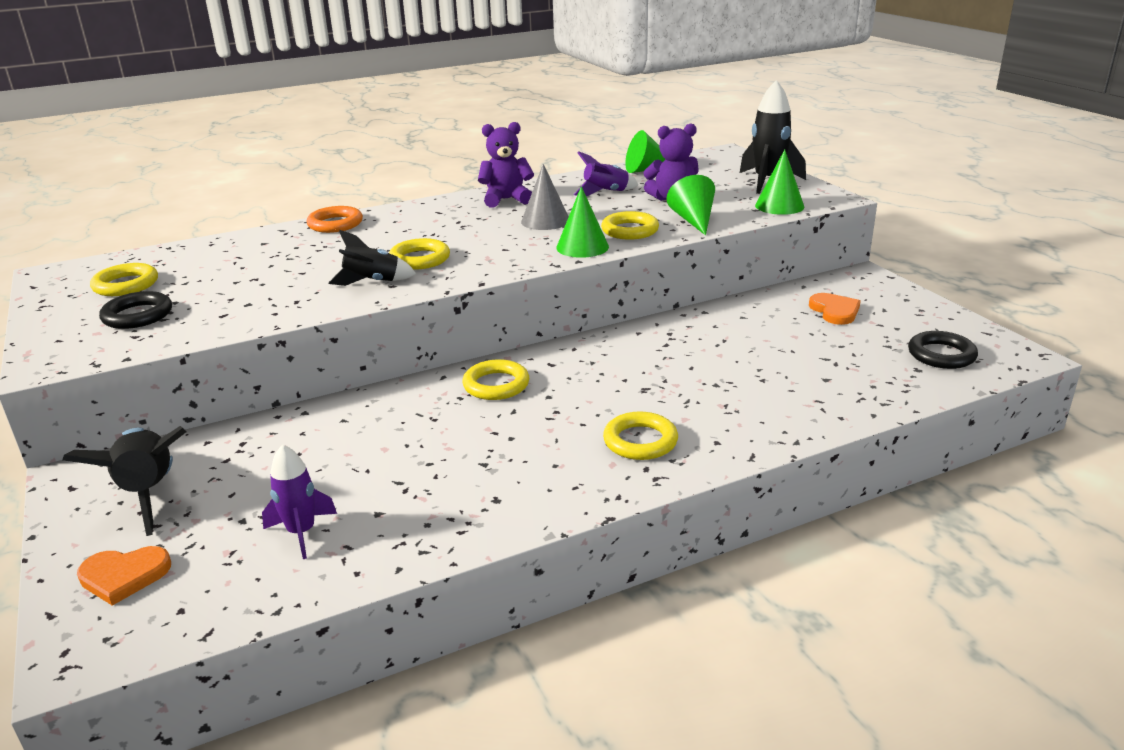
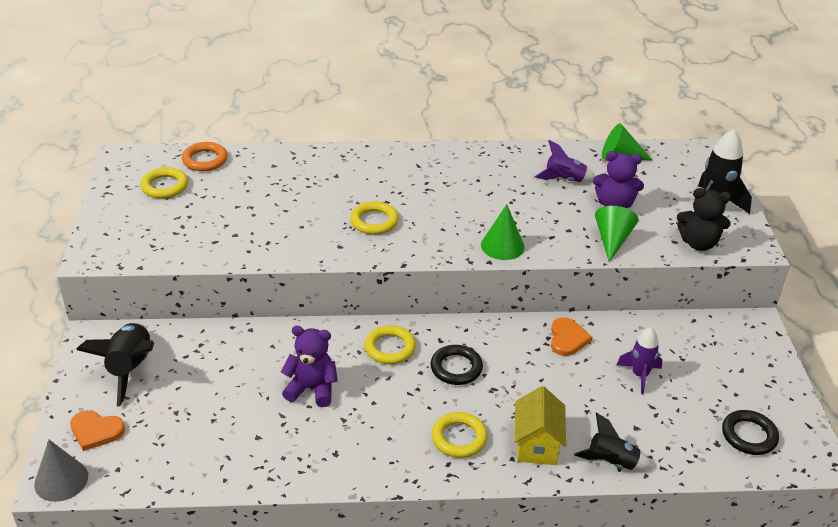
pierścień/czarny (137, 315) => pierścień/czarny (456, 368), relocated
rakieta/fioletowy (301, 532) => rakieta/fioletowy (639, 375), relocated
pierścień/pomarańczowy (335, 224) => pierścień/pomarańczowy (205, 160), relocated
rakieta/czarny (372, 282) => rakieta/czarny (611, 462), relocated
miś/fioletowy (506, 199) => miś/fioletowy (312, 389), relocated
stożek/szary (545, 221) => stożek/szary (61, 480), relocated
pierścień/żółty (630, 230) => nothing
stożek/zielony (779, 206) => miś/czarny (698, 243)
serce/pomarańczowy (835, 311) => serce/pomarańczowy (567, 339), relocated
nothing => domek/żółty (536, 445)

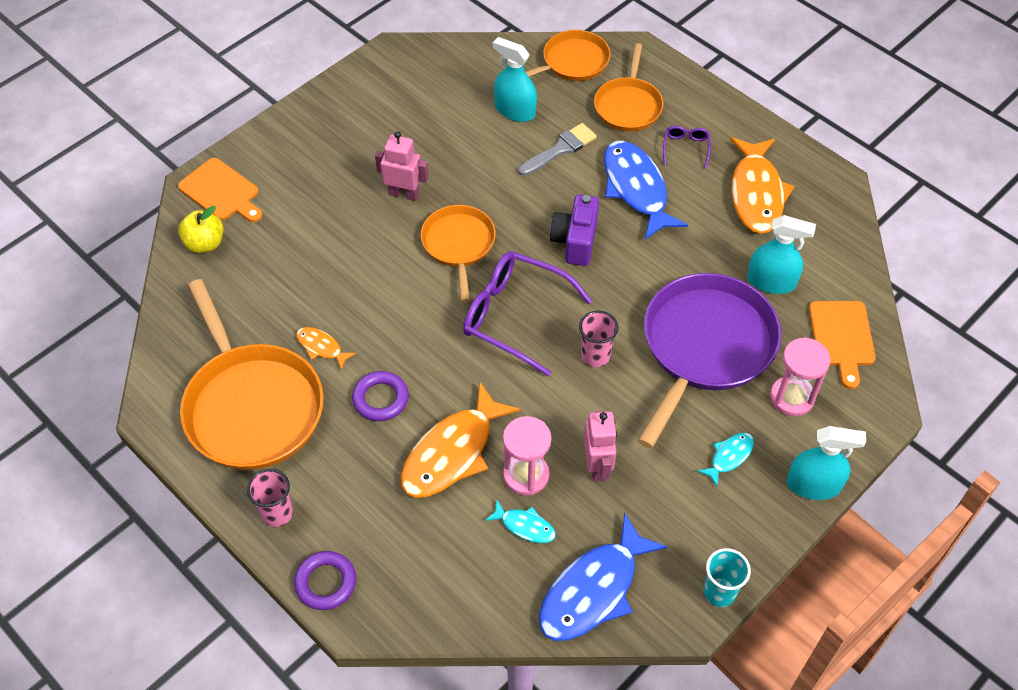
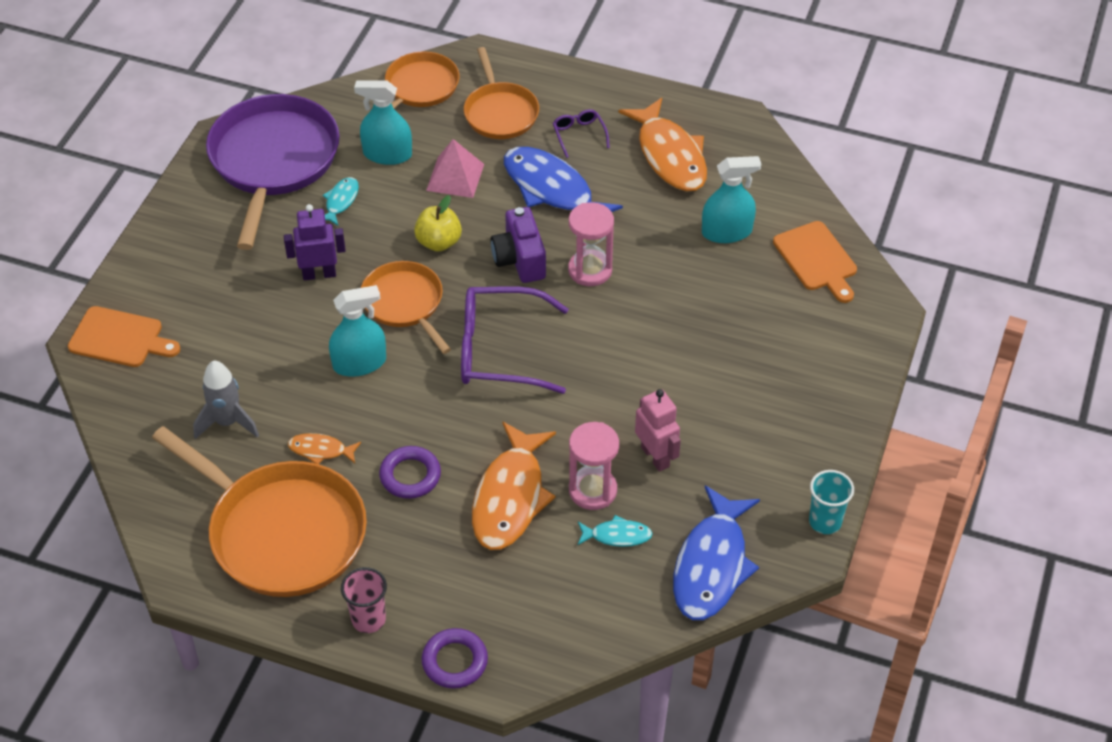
jabłko/żółty (205, 243) => jabłko/żółty (439, 242), relocated
robot/różowy (404, 194) => robot/fioletowy (319, 274)
pędzel/szary (560, 149) => piramida/różowy (455, 177)
szklanka/różowy (595, 356) => nothing
patelnia/fioletowy (705, 346) => patelnia/fioletowy (273, 161), relocated
ryba/turkusowy (729, 457) => ryba/turkusowy (341, 201), relocated
klepsydra/różowy (791, 397) => klepsydra/różowy (590, 270), relocated
spryskiwacz/turkusowy (813, 485) => spryskiwacz/turkusowy (359, 363), relocated
nothing => rakieta/szary (227, 422)

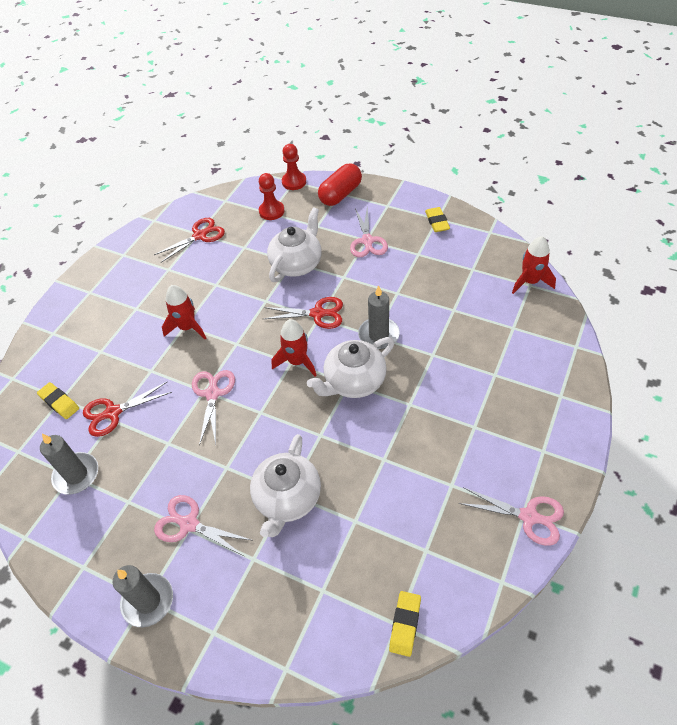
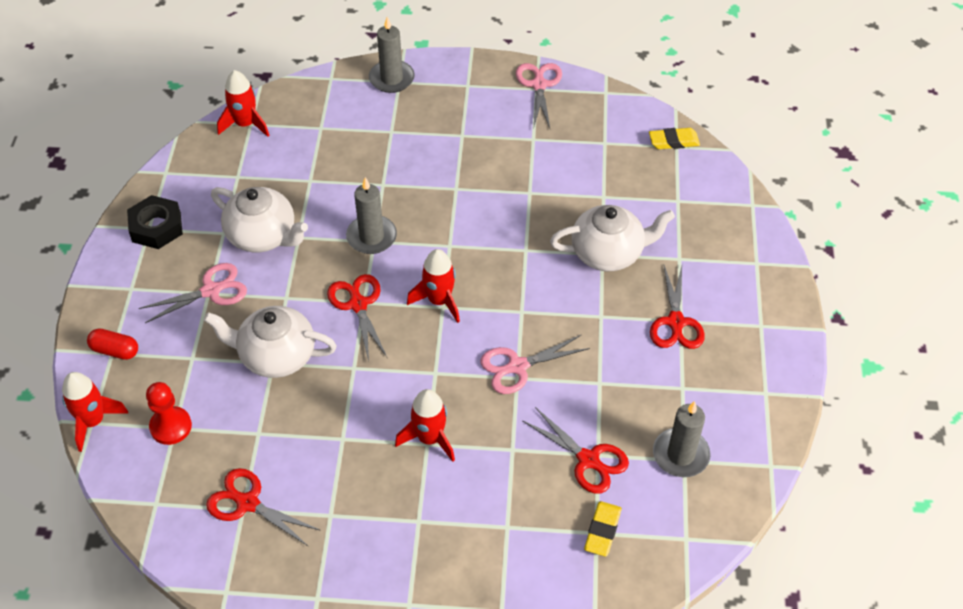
świeca/szary (148, 601) => świeca/szary (391, 79), relocated
nożyczki/różowy (189, 524) => nożyczki/czerwony (676, 322)
pionek/czerwony (294, 182) => rakieta/czerwony (93, 421)
imbryk/biały (354, 382) => imbryk/biały (263, 236), relocated
kapsułka/czerwony (340, 194) => kapsułka/czerwony (115, 350), x0.61
gumka do mazania/żółty (437, 222) => nakrętka/czarny (156, 227)

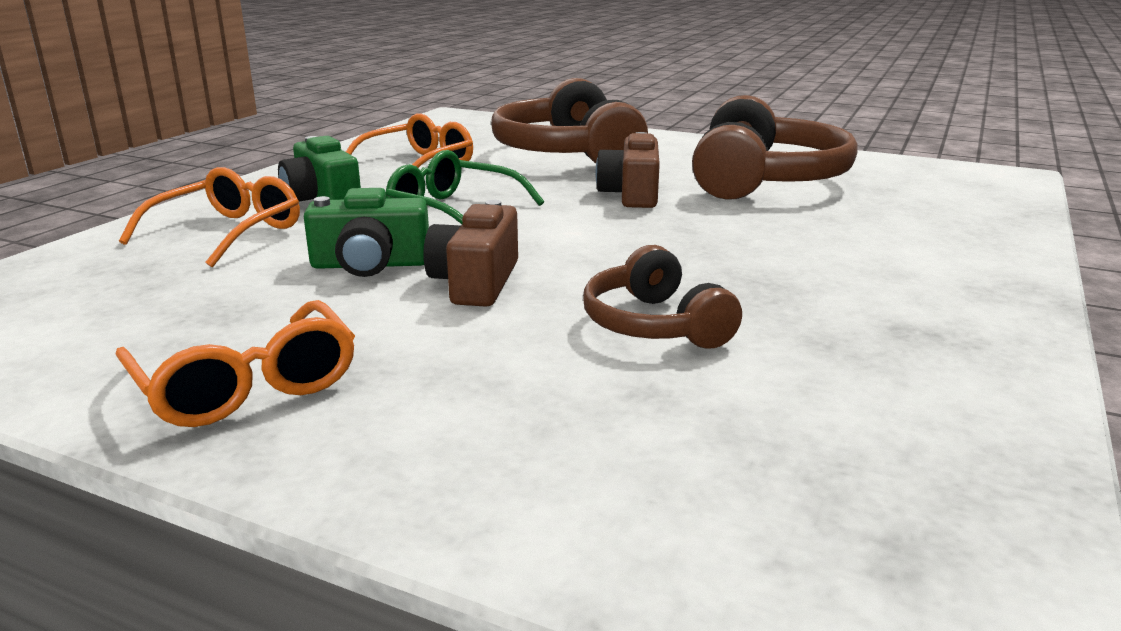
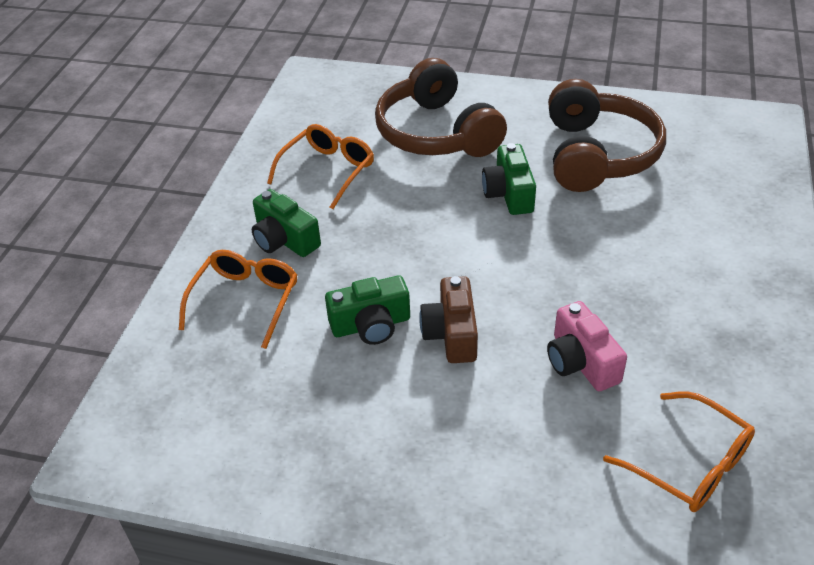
okulary/pomarańczowy (246, 384) => okulary/pomarańczowy (688, 463), relocated
okulary/zielony (455, 211) => nothing
słuchawki/brązowy (654, 325) => aparat fotograficzny/różowy (581, 362)
aparat fotograficzny/brązowy (631, 194) => aparat fotograficzny/zielony (509, 193)

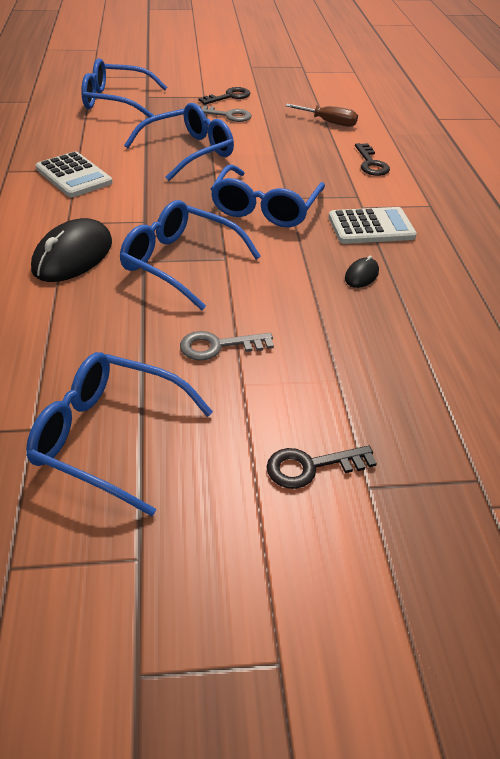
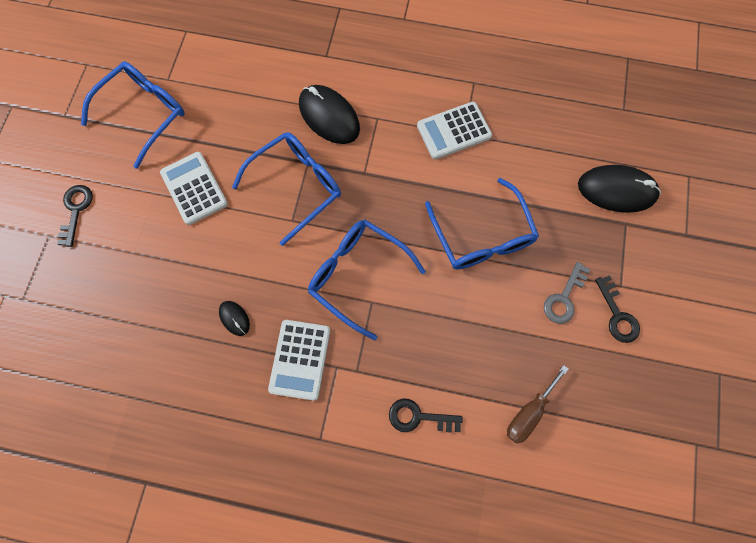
okulary/niebieski (116, 101) => myszka/czarny (616, 190)
klucz/szary (218, 346) => kalkulator/biały (194, 188)

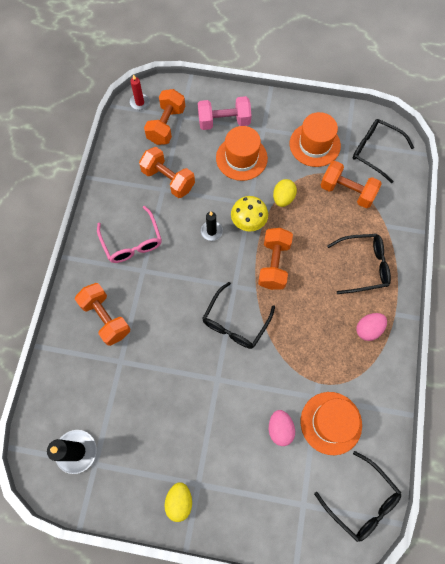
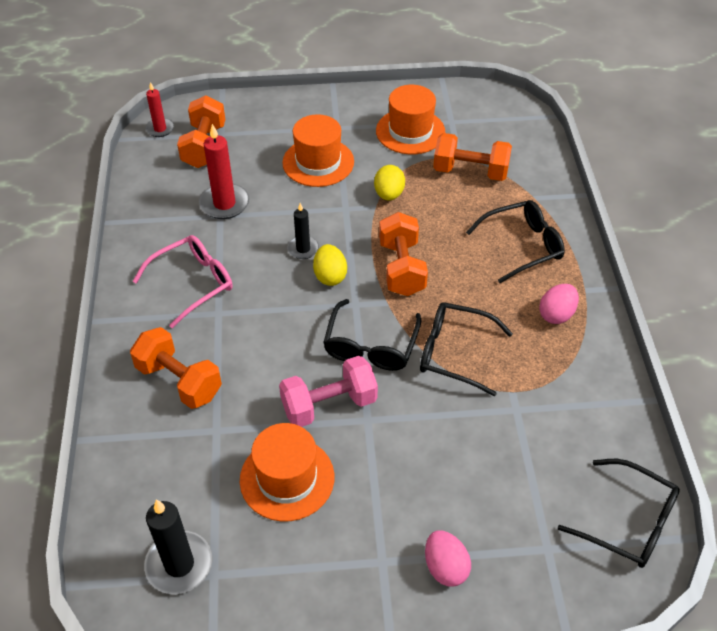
okulary/różowy (132, 242) => okulary/różowy (193, 283), 90 degrees counterclockwise
hantel/pomarańczowy (168, 179) => świeca/czerwony (224, 203)
jajko/żółty (179, 501) => jajko/żółty (330, 276), relocated
hantel/różowy (224, 121) => hantel/różowy (329, 405), relocated
grzyb/żółty (248, 222) => nothing
jajko/różowy (280, 429) => jajko/różowy (445, 567), relocated
kapelusz/pomarańczowy (331, 423) => kapelusz/pomarańczowy (287, 478), relocated
okulary/czarny (375, 151) => okulary/czarny (454, 353), relocated

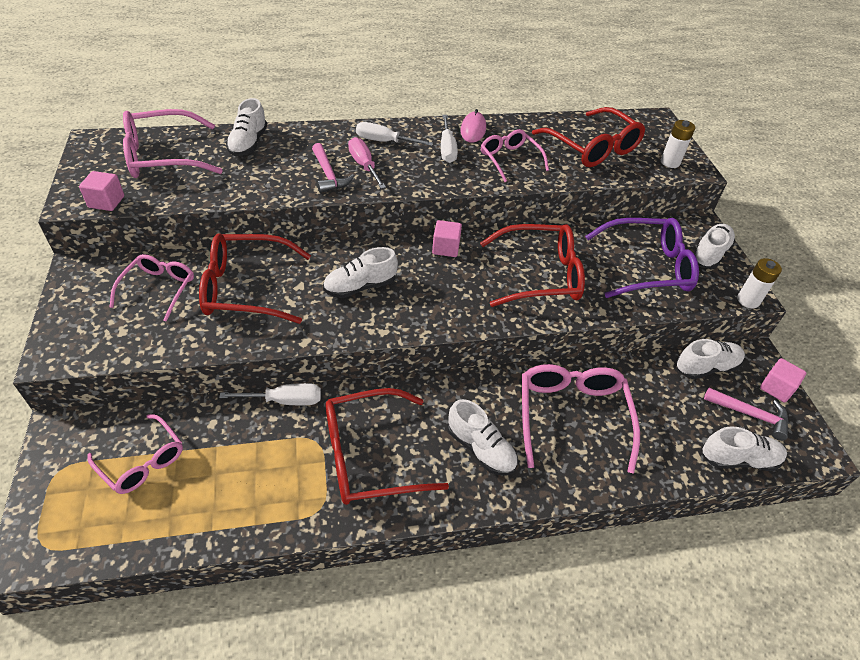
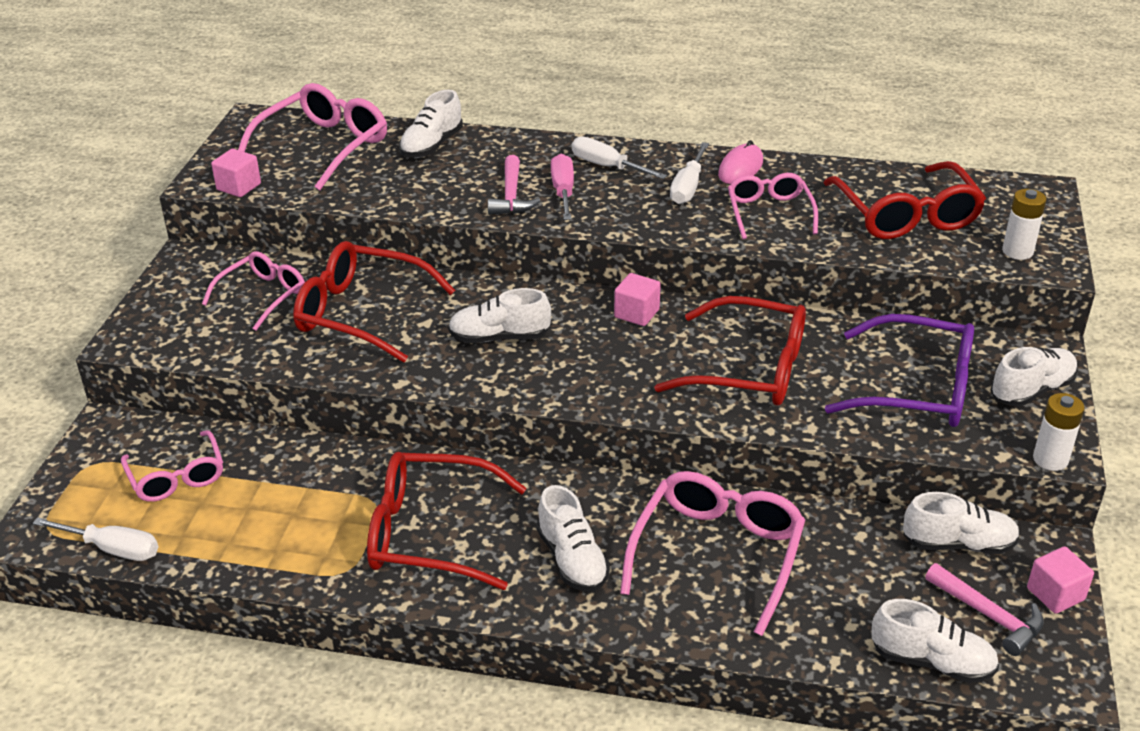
okulary/różowy (163, 157) => okulary/różowy (324, 147), 120 degrees clockwise
śrubokręt/biały (284, 401) => śrubokręt/biały (112, 549), relocated

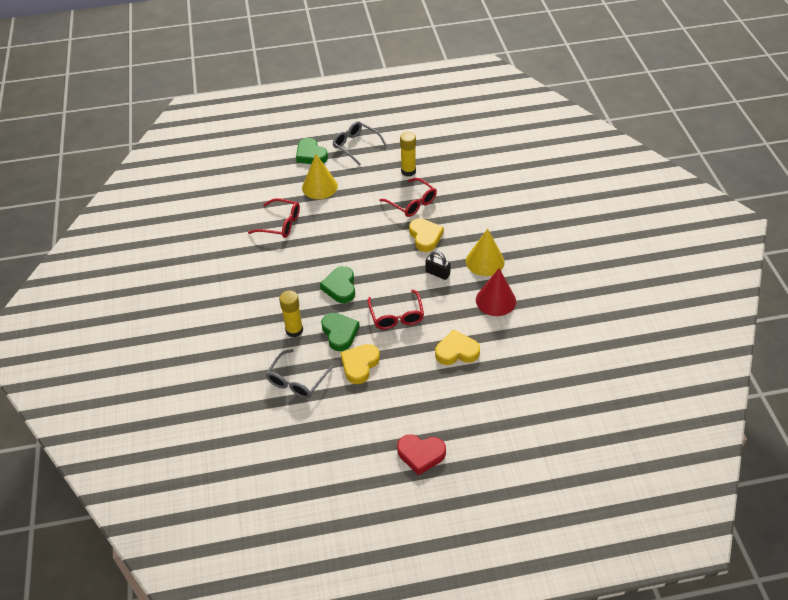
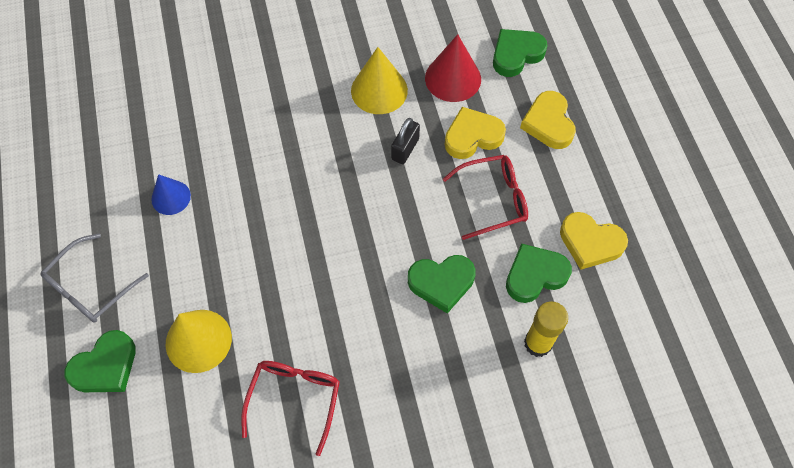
okulary/szary (297, 380) => nothing
okulary/czerwony (412, 203) => nothing
serce/czerwony (421, 454) => nothing
klej w sztyfcie/żółty (408, 171) => stożek/niebieski (171, 197)
serce/żółty (425, 237) => serce/żółty (472, 136), relocated
nothing => serce/zielony (516, 54)

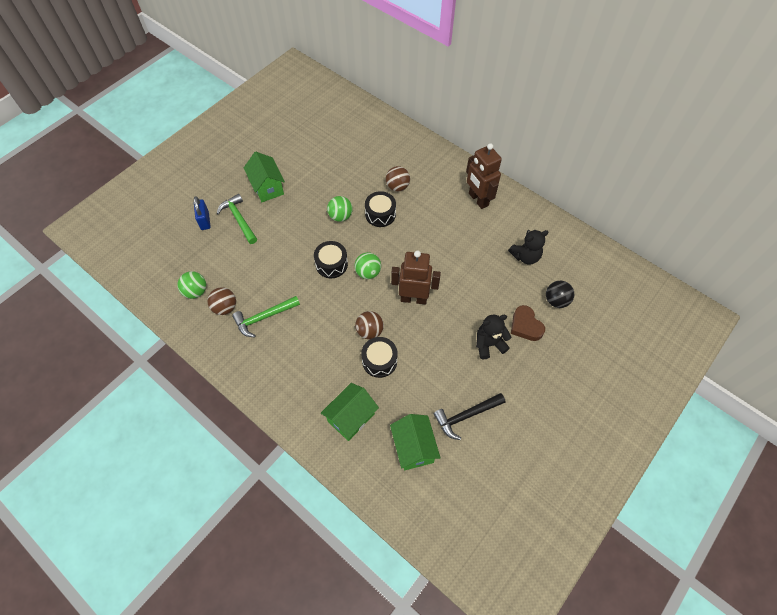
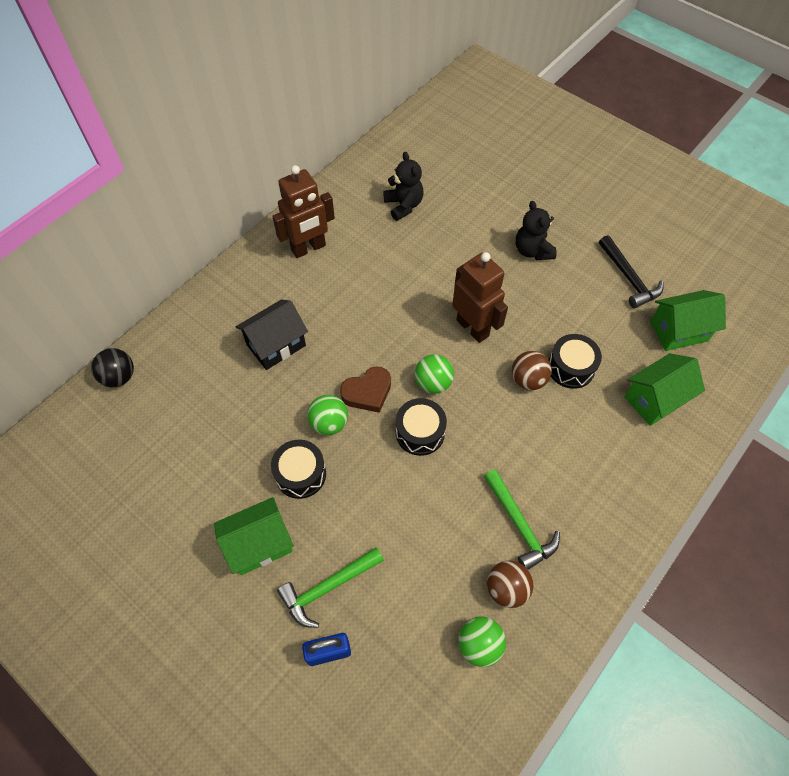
domek/zielony (351, 417) => domek/zielony (655, 399), 75 degrees counterclockwise
bęben/czarny (380, 214) => bęben/czarny (300, 474), relocated
piłka/brązowy (397, 186) => domek/czarny (276, 345)
robot/brązowy (413, 298) => robot/brązowy (473, 327), 135 degrees clockwise
serce/brązowy (525, 326) => serce/brązowy (367, 392), relocated
piłka/czarny (556, 300) => piłka/czarny (119, 377), relocated

